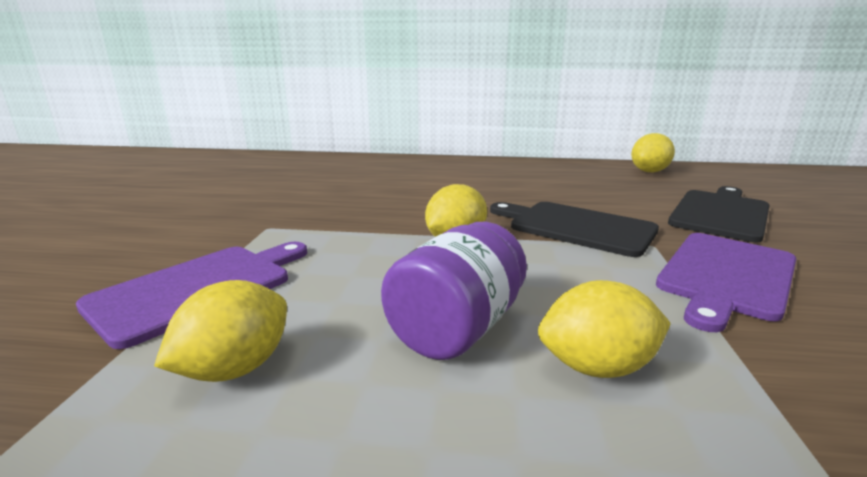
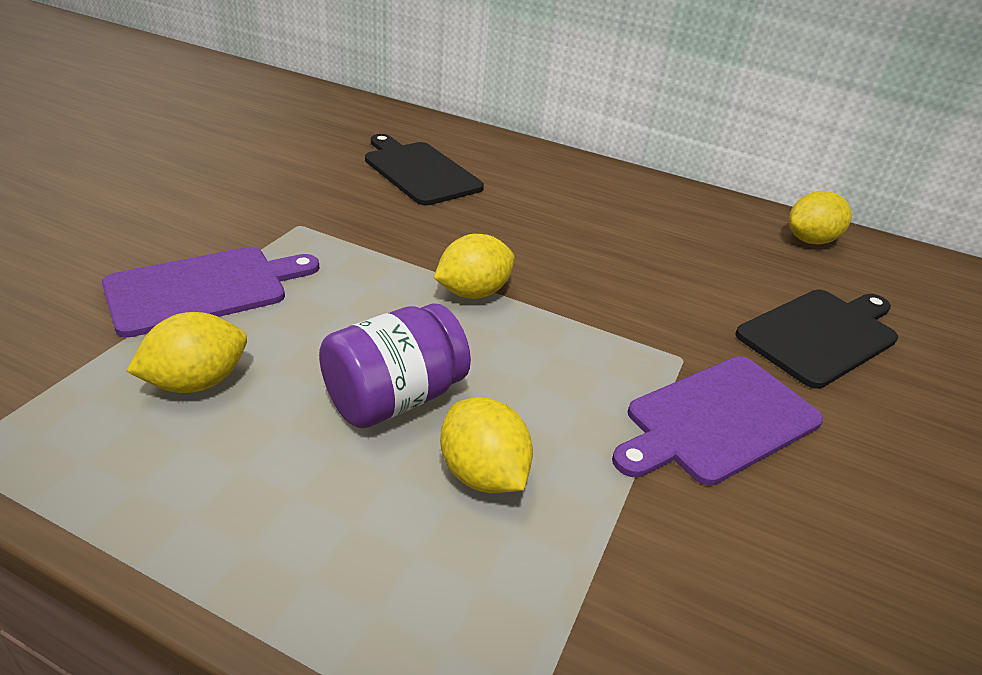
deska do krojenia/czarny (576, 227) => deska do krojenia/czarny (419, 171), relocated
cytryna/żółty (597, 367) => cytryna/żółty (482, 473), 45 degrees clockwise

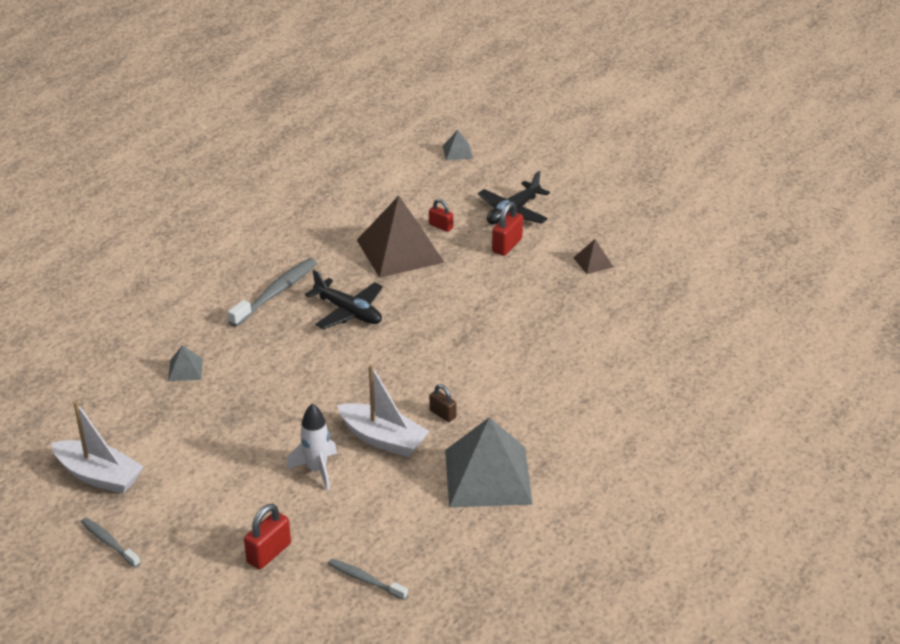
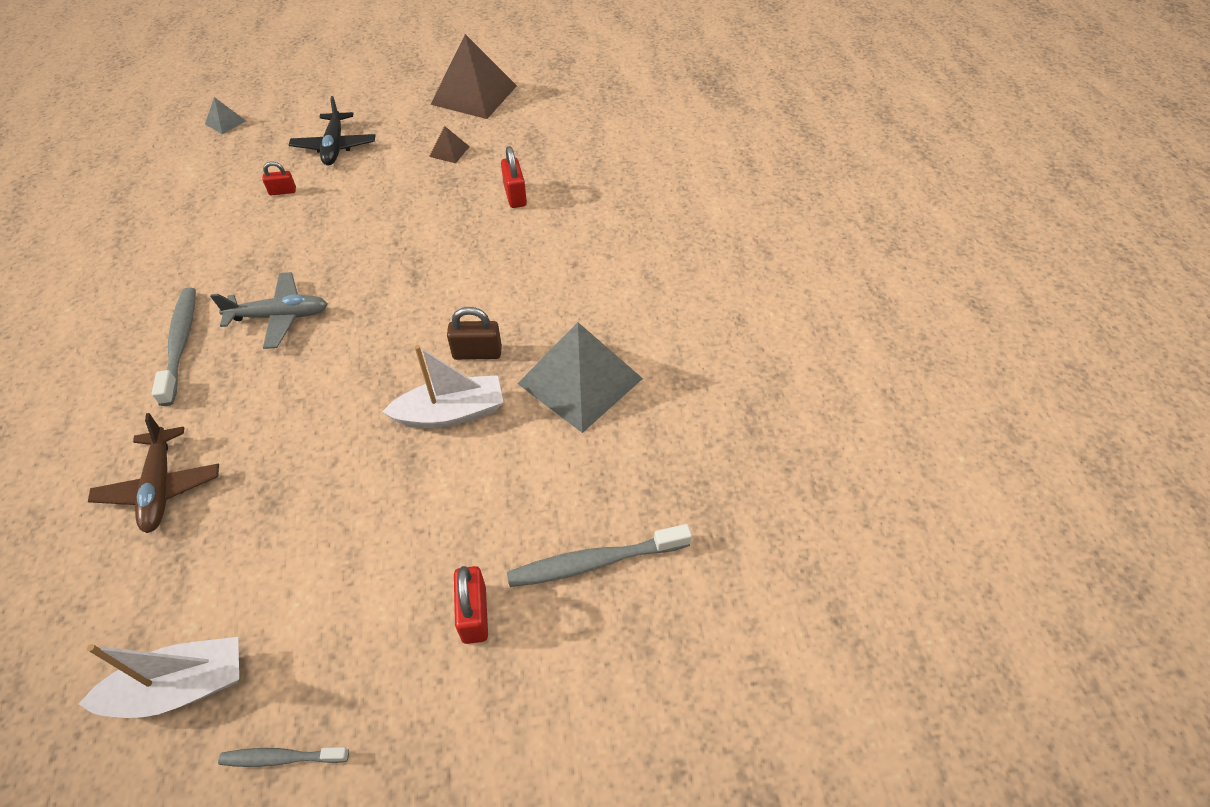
piramida/szary (185, 369) => samolot/brązowy (161, 487)
rakieta/biały (317, 470) => nothing
samolot/czarny (348, 312) => samolot/szary (280, 316)
szczoteczka do zębów/szary (365, 580) => szczoteczka do zębów/szary (594, 562), x1.70
piramida/brązowy (400, 251) => piramida/brązowy (474, 95), relocated
kłódka/brązowy (442, 414) => kłódka/brązowy (477, 353), x1.54
kłódka/czerwony (507, 245) => kłódka/czerwony (515, 196), relocated

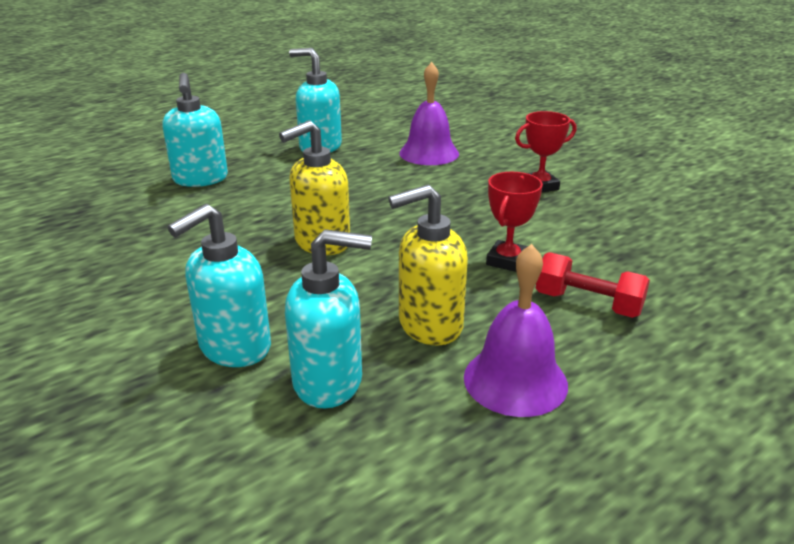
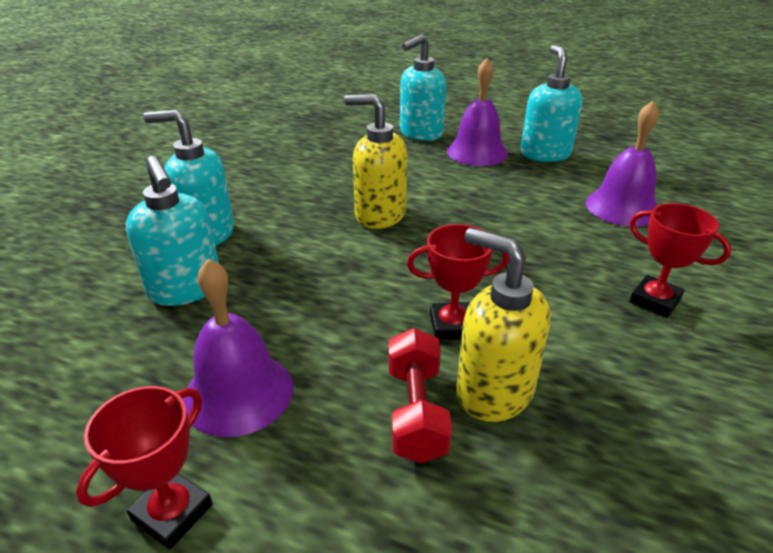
dozownik mydła/żółty (429, 325) => dozownik mydła/żółty (493, 391), relocated
nothing => puchar/czerwony (172, 512)
nothing => dzwonek/fioletowy (477, 152)

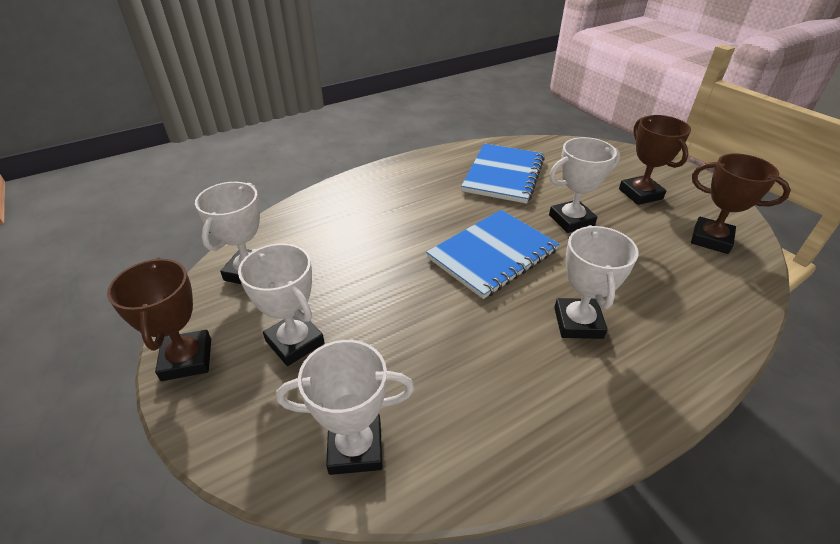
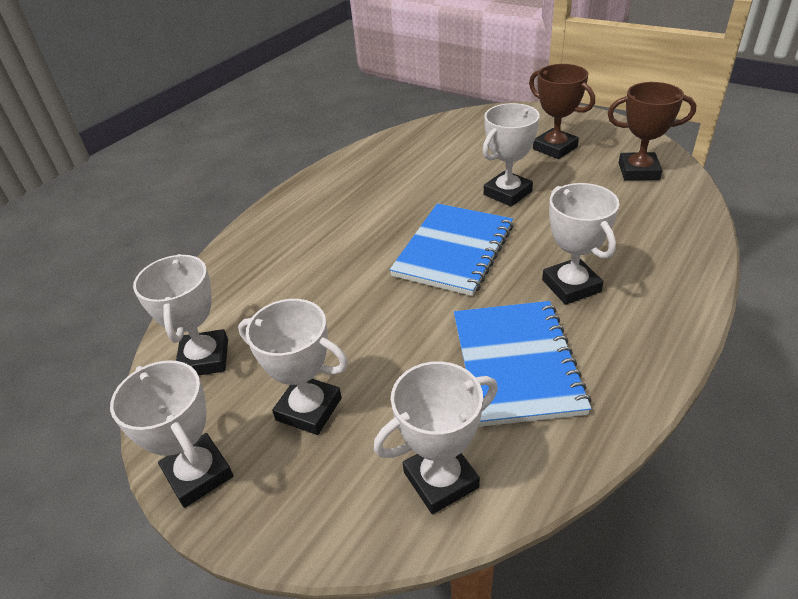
puchar/brązowy (187, 359) => puchar/biały (198, 474)
zeszyt/niebieski (503, 175) => zeszyt/niebieski (516, 363), relocated

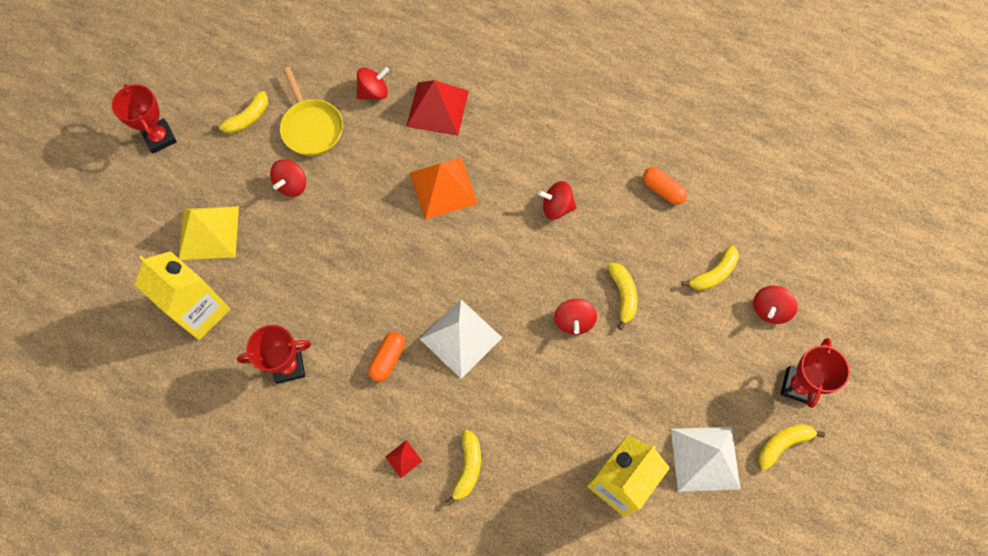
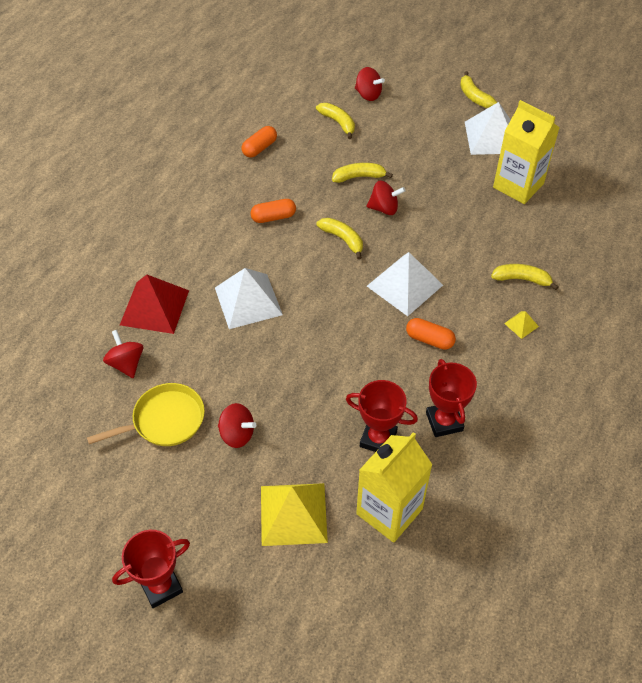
banan/żółty (247, 119) => banan/żółty (343, 239), relocated
piramida/czerwony (403, 459) => piramida/żółty (521, 325)
piramida/pomarańczowy (443, 188) => piramida/biały (248, 301)
bączek/czerwony (556, 207) => kapsułka/pomarańczowy (273, 217)
puchar/czerwony (797, 386) => puchar/czerwony (378, 439), relocated

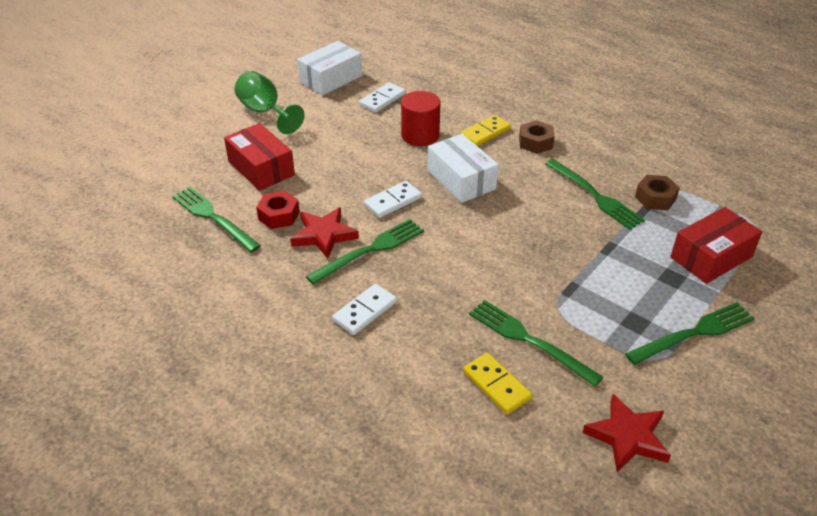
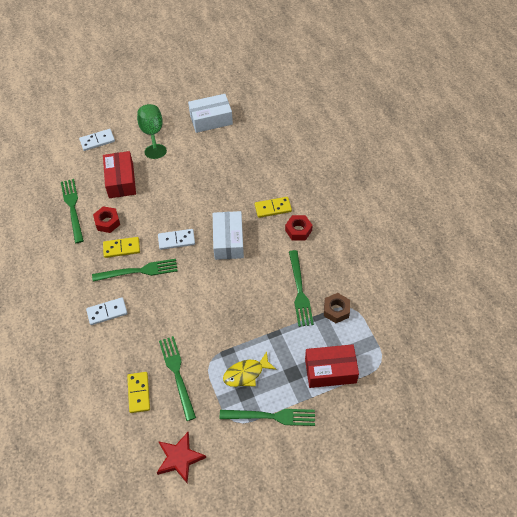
gwiazda/czerwony (324, 235) => kostka domina/żółty (121, 248)
kostka domina/biały (382, 99) => kostka domina/biały (97, 141), relocated
walec/czerwony (420, 135) => nothing
nakrętka/brązowy (535, 142) => nakrętka/czerwony (298, 230)
nothing => ryba/żółty (246, 373)

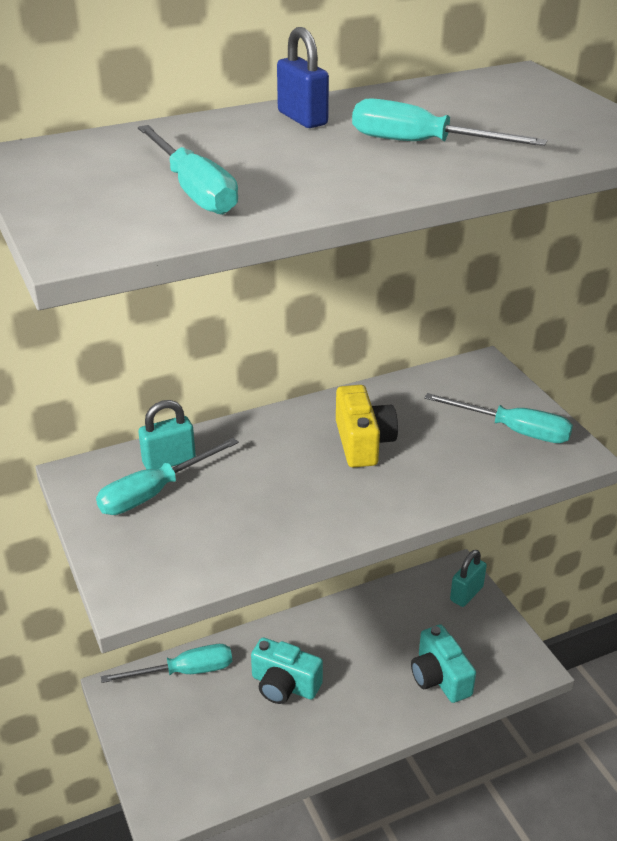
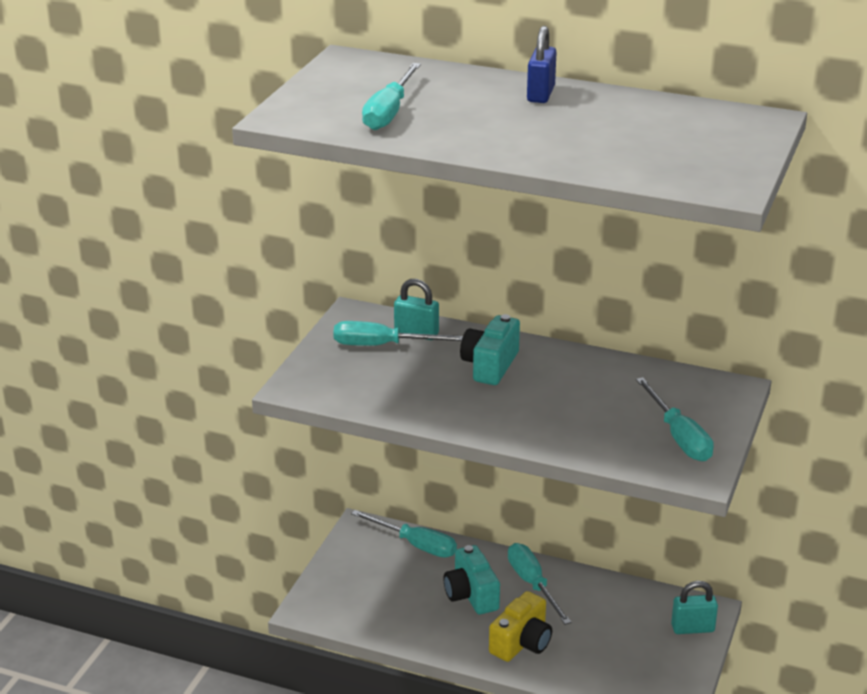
aparat fotograficzny/żółty (363, 442) => aparat fotograficzny/żółty (522, 643), relocated
śrubokręt/turkusowy (422, 144) => śrubokręt/turkusowy (533, 584), relocated
aparat fotograficzny/turkusowy (439, 677) => aparat fotograficzny/turkusowy (490, 365), relocated

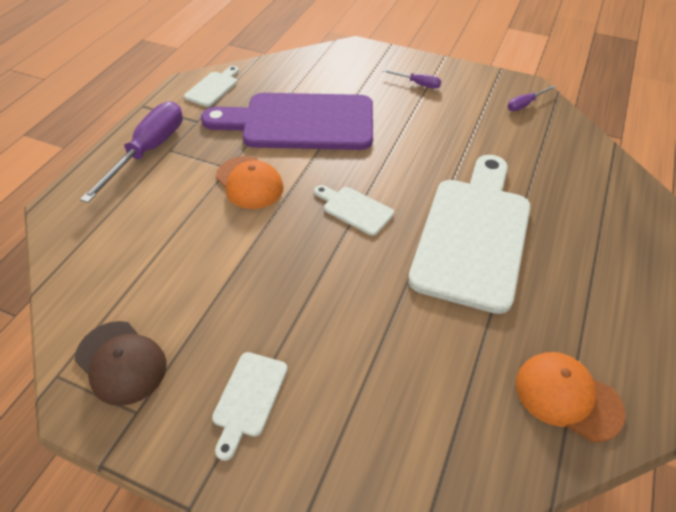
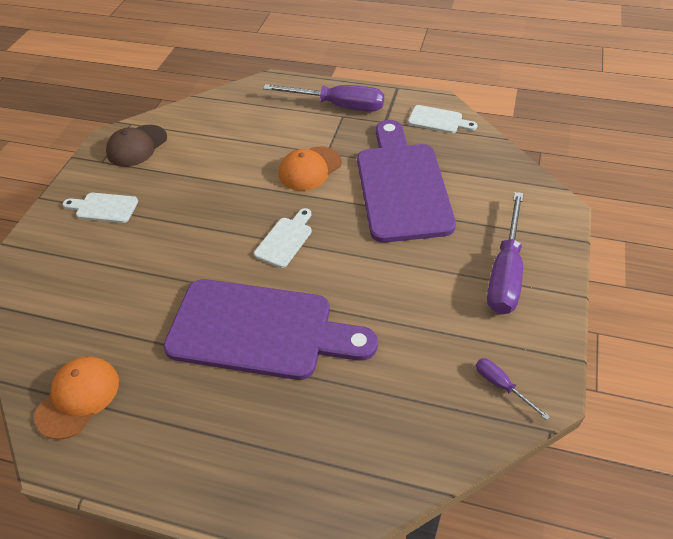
śrubokręt/fioletowy (418, 84) => śrubokręt/fioletowy (505, 272), x2.14
deska do krojenia/biały (473, 235) => deska do krojenia/fioletowy (260, 330)

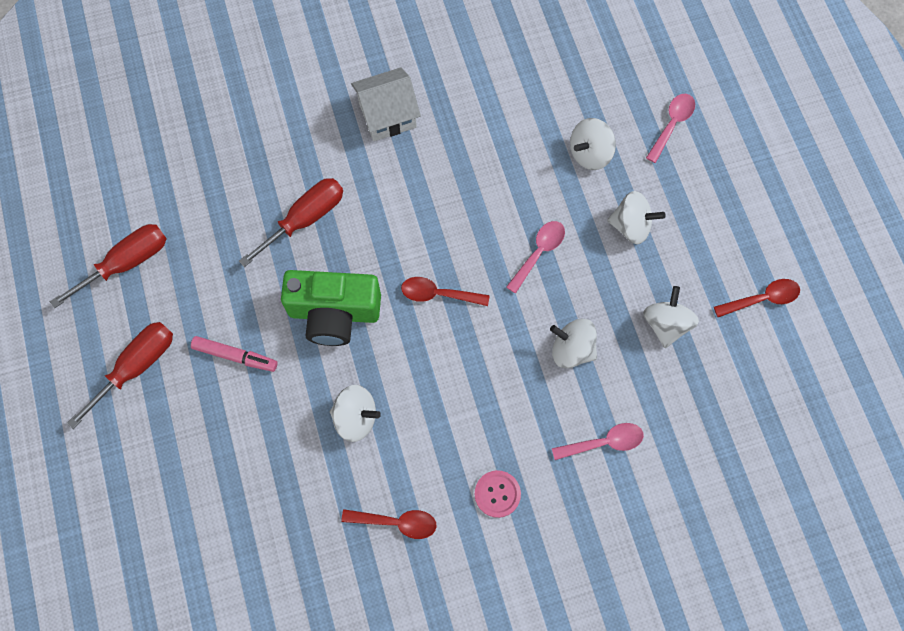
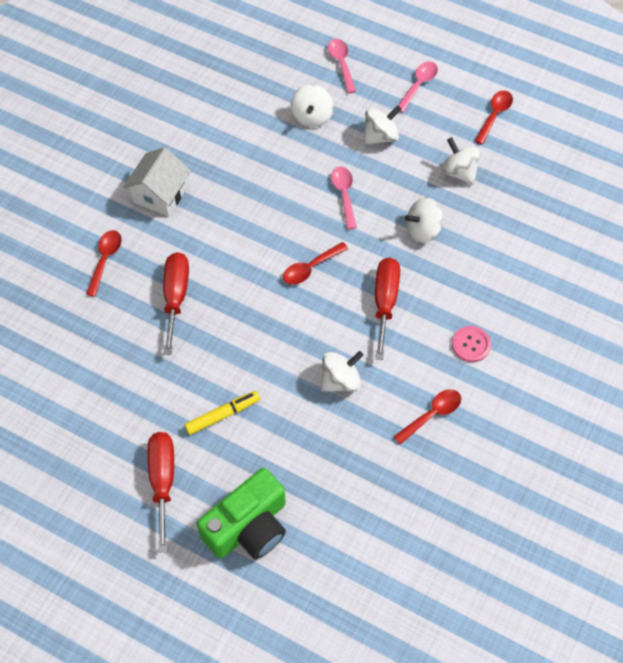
śrubokręt/czerwony (126, 263) => śrubokręt/czerwony (385, 302), relocated
flamaster/różowy (235, 356) => flamaster/żółty (222, 415)
aparat fotograficzny/zielony (334, 313) => aparat fotograficzny/zielony (248, 527), relocated
łyżka/różowy (603, 442) => łyżka/różowy (418, 85), relocated
nothing => łyżka/czerwony (105, 260)

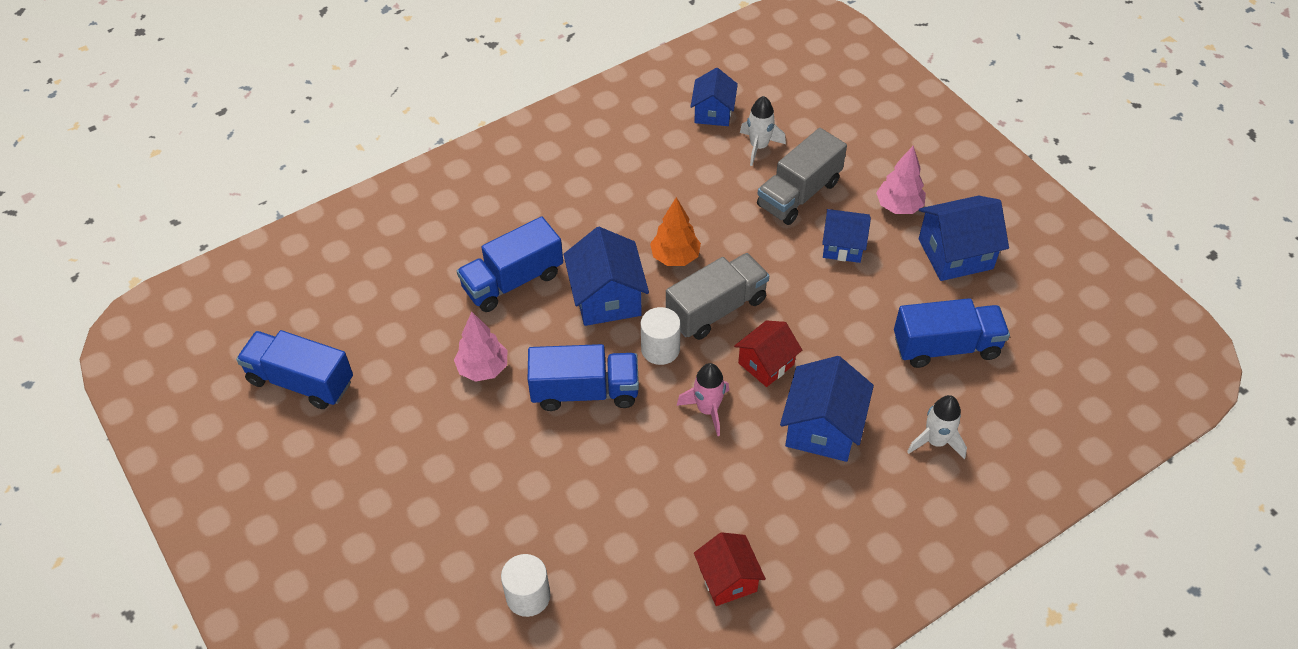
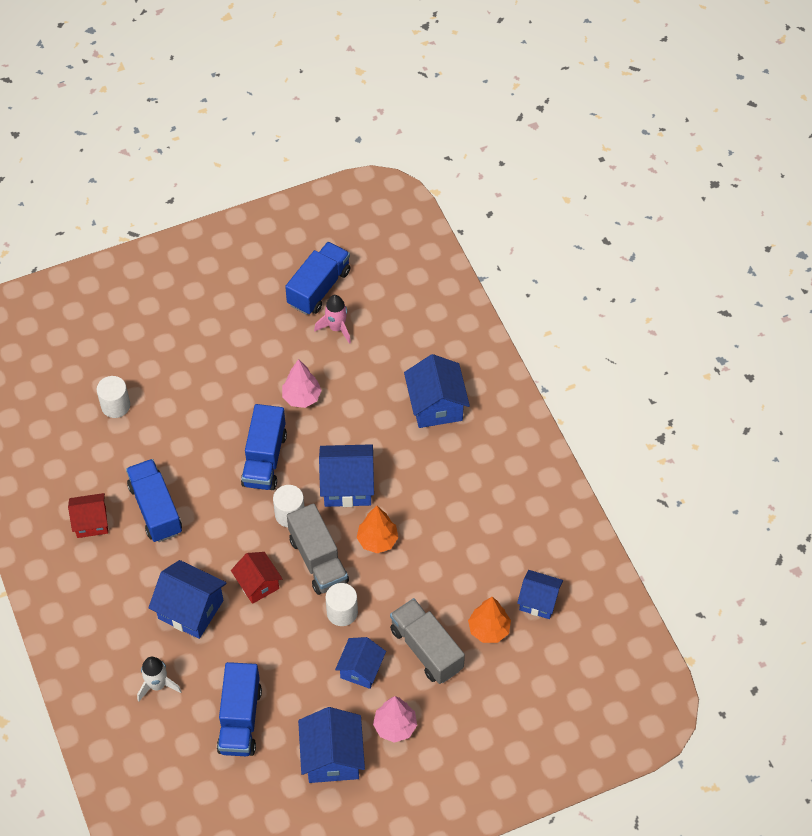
ciężarówka/niebieski (513, 281) => ciężarówka/niebieski (155, 509), relocated
rakieta/różowy (707, 410) => rakieta/różowy (336, 328), relocated
rakieta/biały (759, 147) => drzewko/pomarańczowy (489, 629)
nothing => walec/biały (342, 612)
nothing => domek/niebieski (436, 405)

